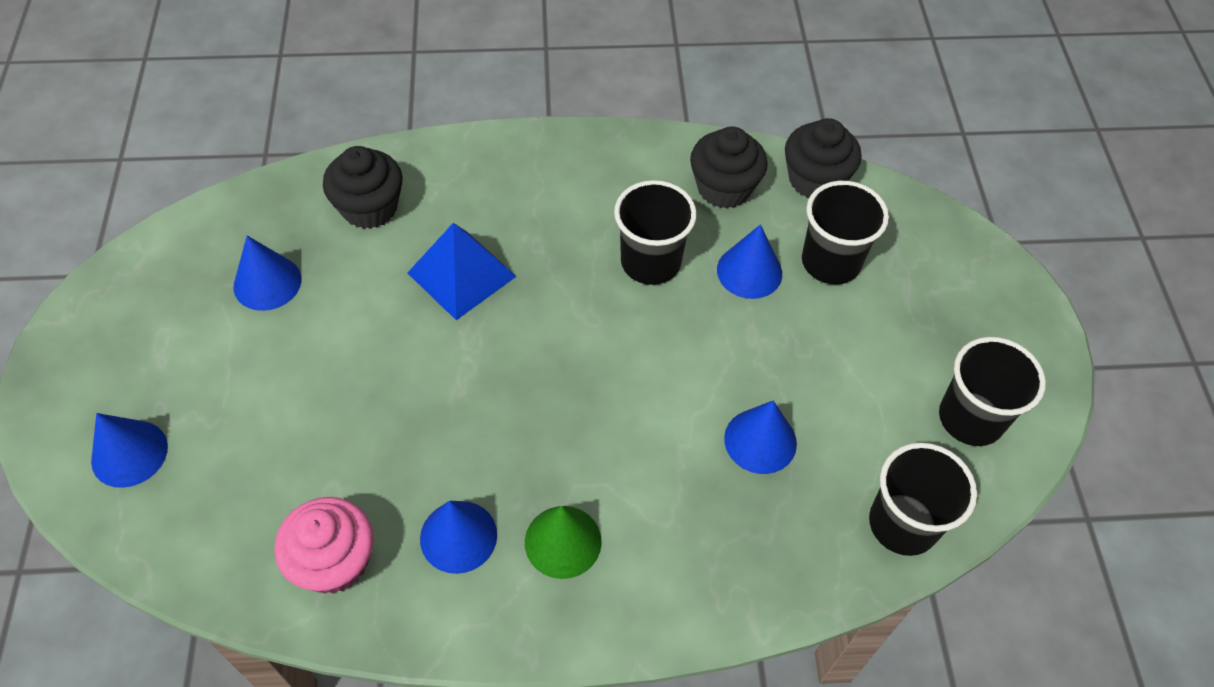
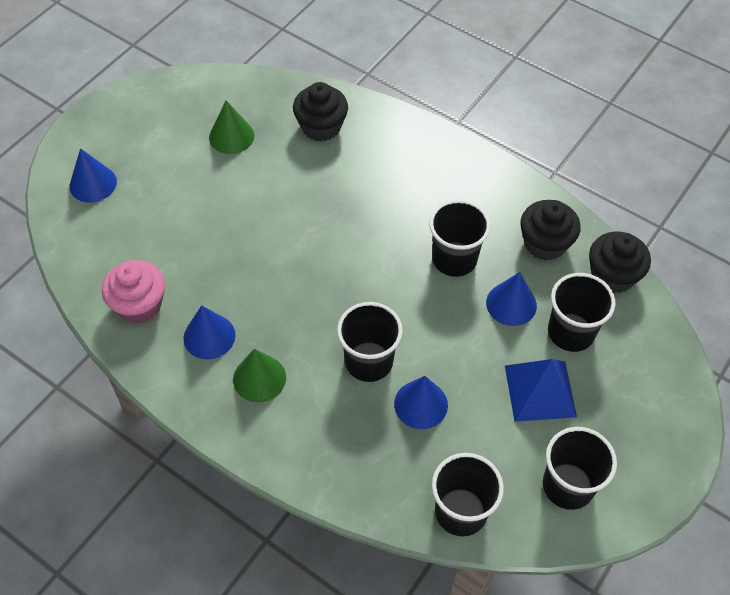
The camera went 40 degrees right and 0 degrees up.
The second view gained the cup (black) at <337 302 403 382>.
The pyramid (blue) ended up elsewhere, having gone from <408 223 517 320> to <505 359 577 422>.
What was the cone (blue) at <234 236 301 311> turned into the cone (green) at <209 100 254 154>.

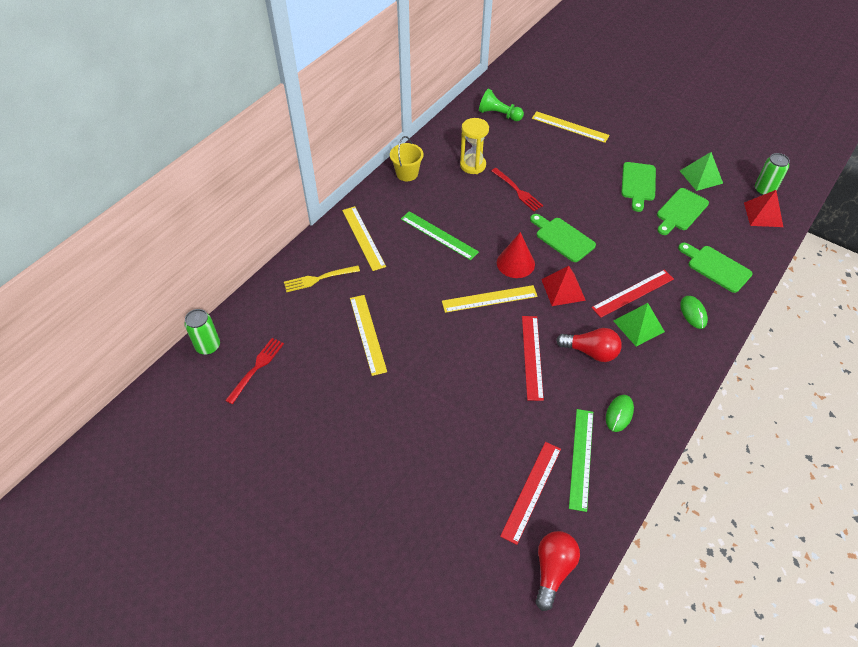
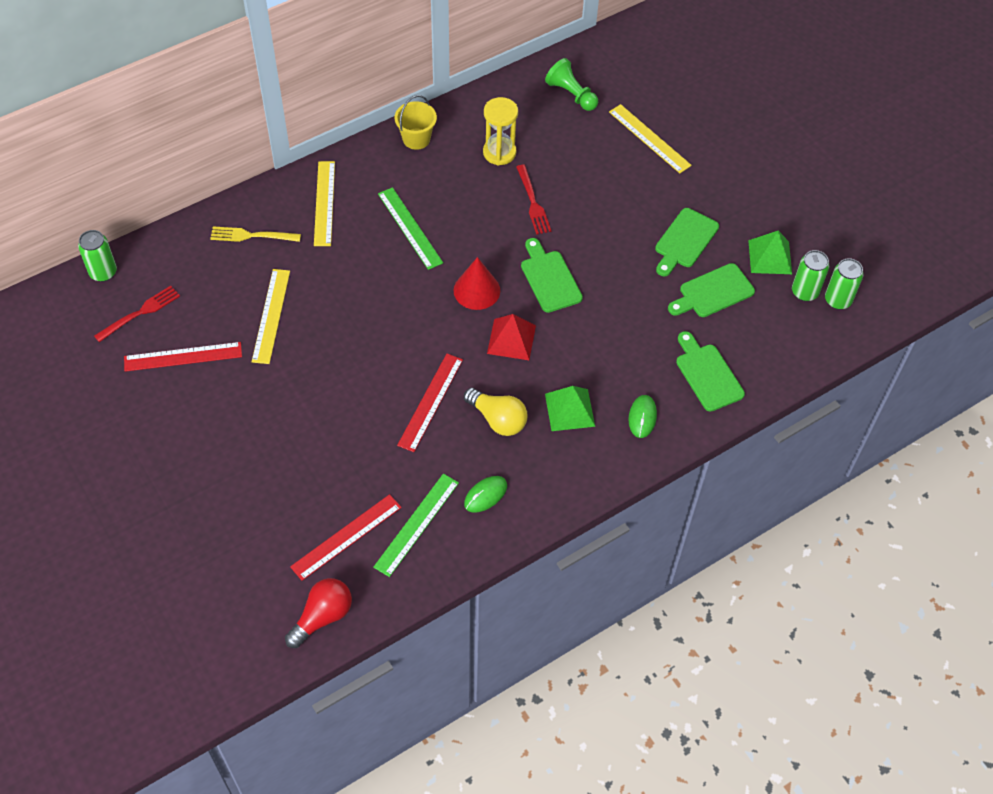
The camera went 20 degrees right and 5 degrees up.
The second view lost the ruler (yellow) at <442 285 538 313>.
The second view lost the pyramid (red) at <744 190 783 227>.
The second view gained the can (green) at <792 250 829 301>.
The ruler (red) ended up elsewhere, having gone from <591 270 674 318> to <124 342 242 372>.
What was the light bulb (red) at <556 328 622 362> turned into the light bulb (yellow) at <464 388 527 436>.

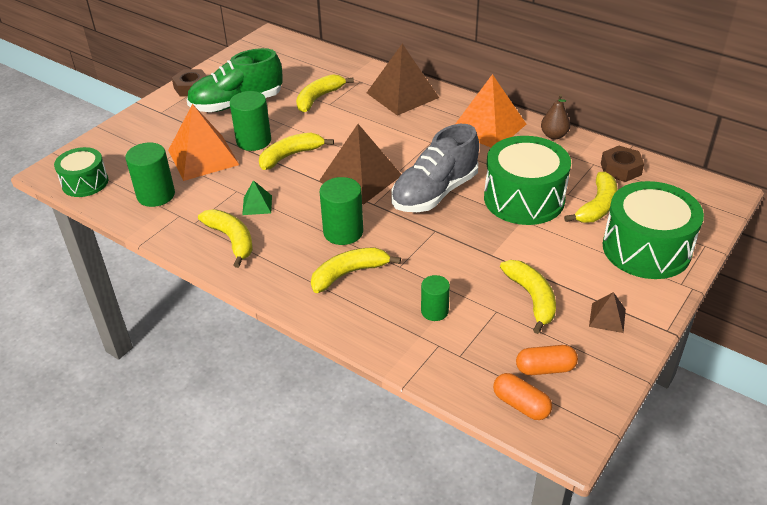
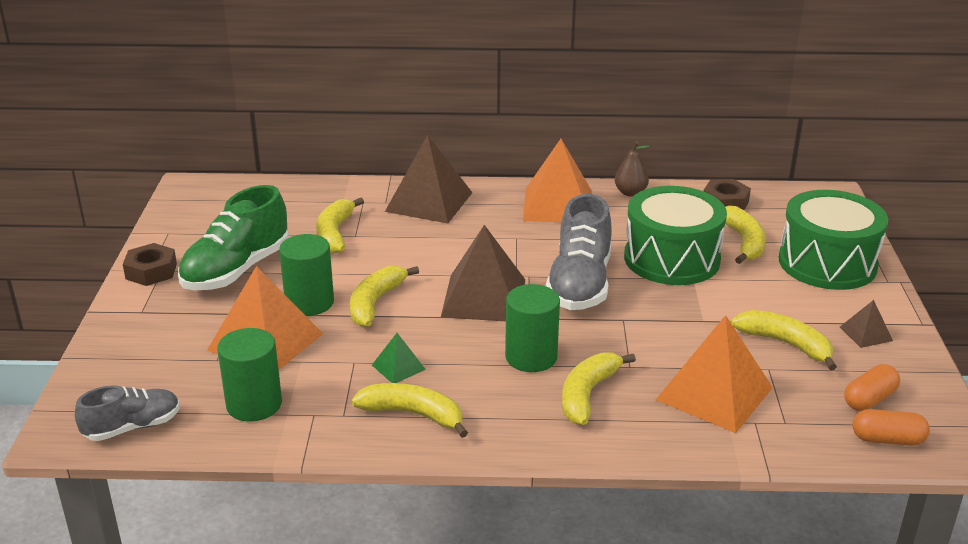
The camera went 35 degrees left and 10 degrees down.
Where the drum (green) stood at <54 147 108 197>, the shoe (grey) came to stand at <75 385 180 441>.
Where the cylinder (green) stood at <421 275 450 321>, the pyramid (orange) came to stand at <656 315 773 433>.

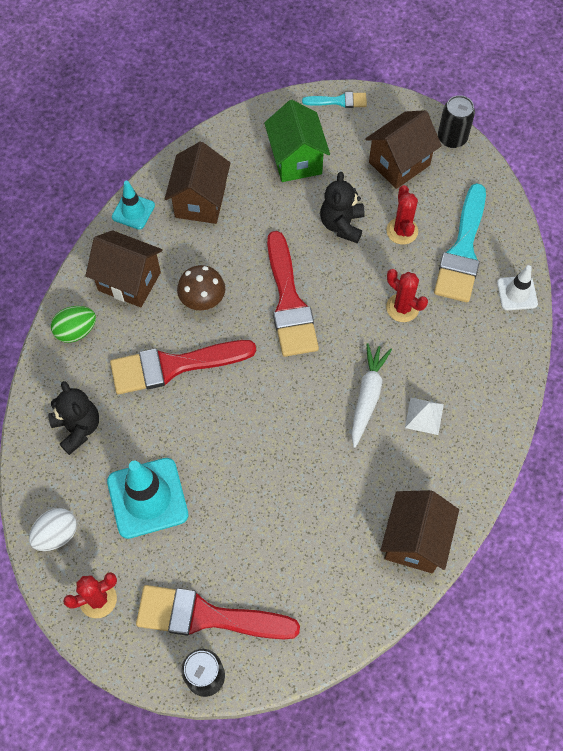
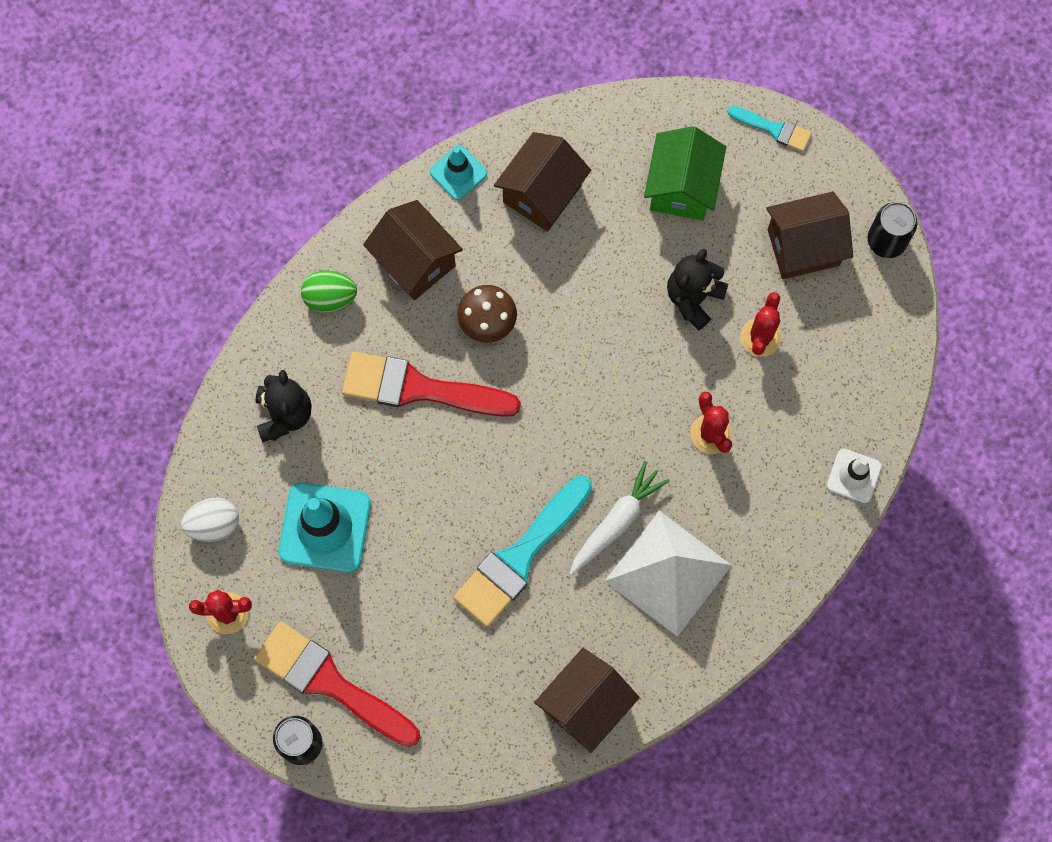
The camera went 25 degrees right and 10 degrees up.
The second view lost the brush (red) at <267 231 319 357>.
The brush (turquoise) ended up elsewhere, having gone from <434 183 486 302> to <454 476 592 627>.
The size of the pyramid (white) at <405 398 444 435> changed by a factor of 2.21.

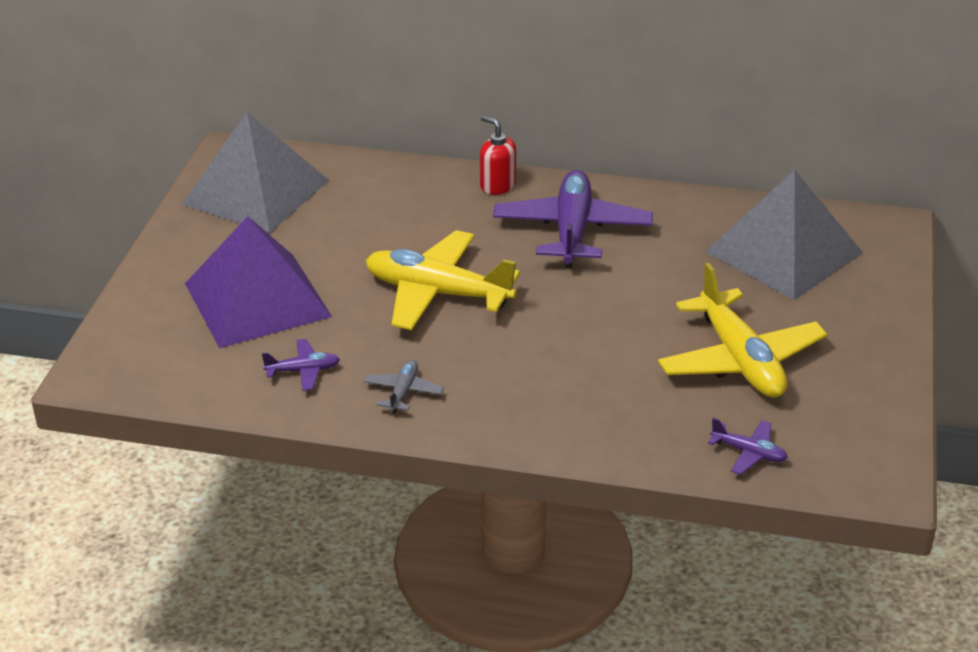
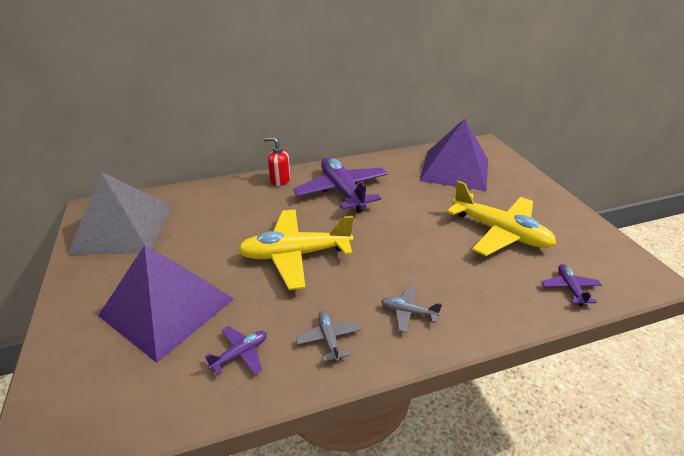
The camera went 30 degrees left and 0 degrees up.
The second view gained the plane (grey) at <381 285 442 333>.
What was the pyramid (grey) at <705 170 863 300> turned into the pyramid (purple) at <420 118 488 191>.
The plane (purple) at <708 418 788 475> ended up facing another way, 90 degrees counterclockwise from before.

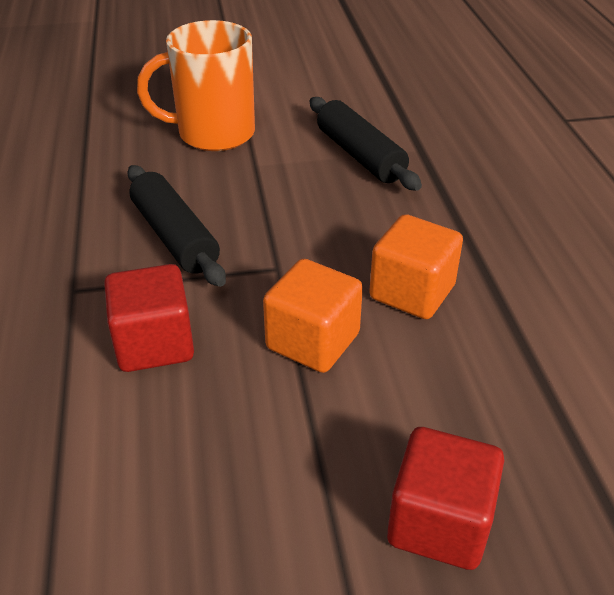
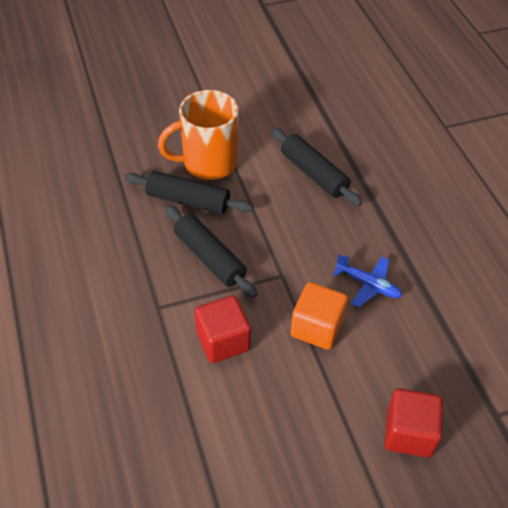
The camera went 10 degrees left and 10 degrees up.
The second view gained the rolling pin (black) at <124 171 253 214>.
Where the cube (orange) stood at <369 214 463 319>, the plane (blue) came to stand at <333 254 402 307>.

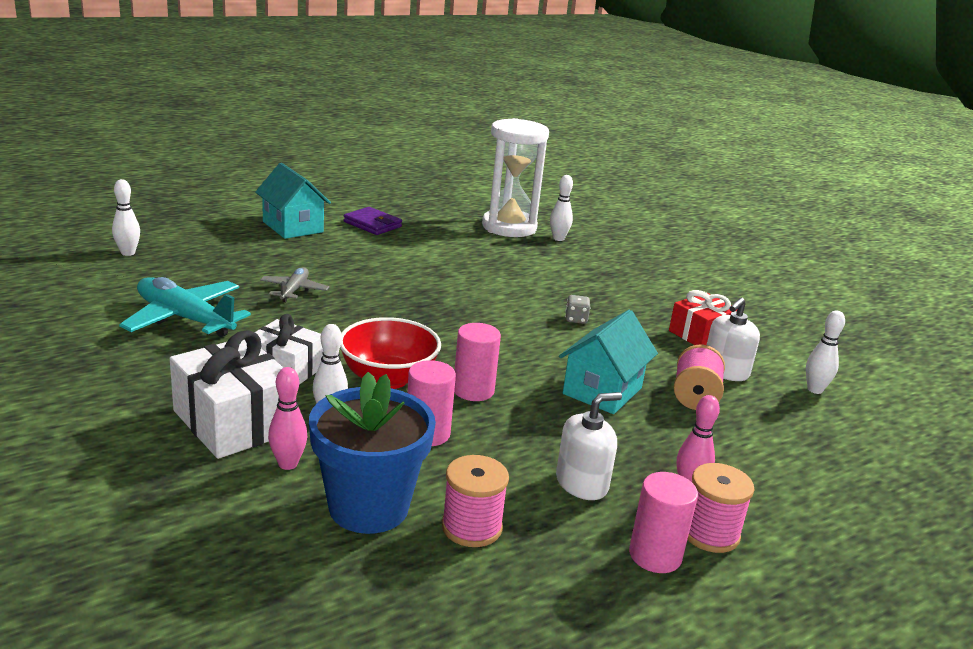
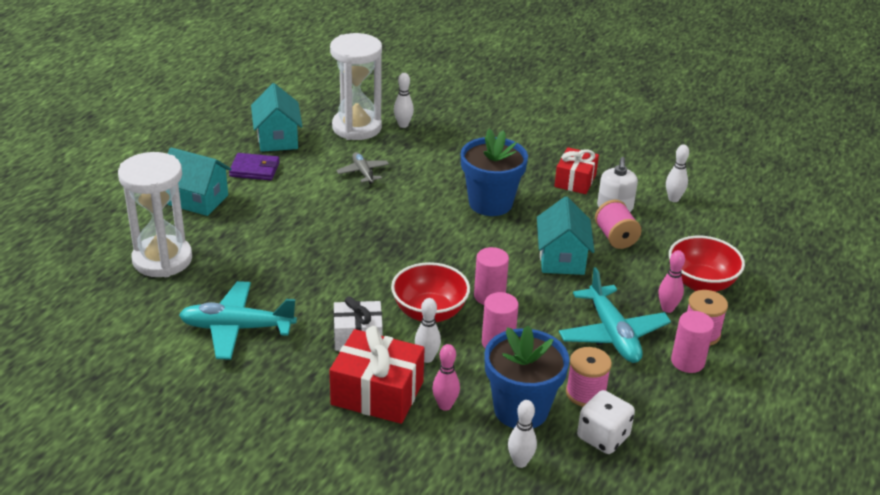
The camera went 30 degrees left and 10 degrees up.
The second view gained the hourglass (white) at <118 152 192 277>.
The second view gained the house (turquoise) at <251 83 303 152>.
The second view gained the dice (white) at <577 390 635 454>.
The second view gained the bowl (red) at <669 236 745 292>.
The bowling pin (white) ended up elsewhere, having gone from <112 179 140 256> to <508 400 537 468>.
The plane (grey) ended up elsewhere, having gone from <260 267 329 302> to <336 152 389 184>.
Where the soap dispenser (white) stood at <556 392 622 500>, the plane (turquoise) came to stand at <559 267 671 363>.
Where the dice (grey) stood at <565 295 590 324>, the flower pot (blue) came to stand at <461 129 528 216>.
What was the gift (white) at <170 330 283 459> turned into the gift (red) at <329 326 425 424>.

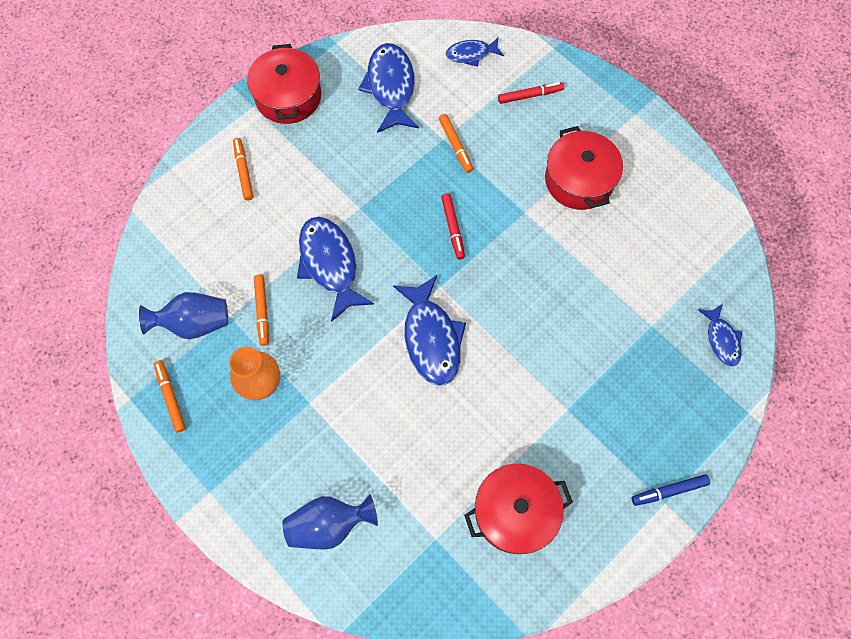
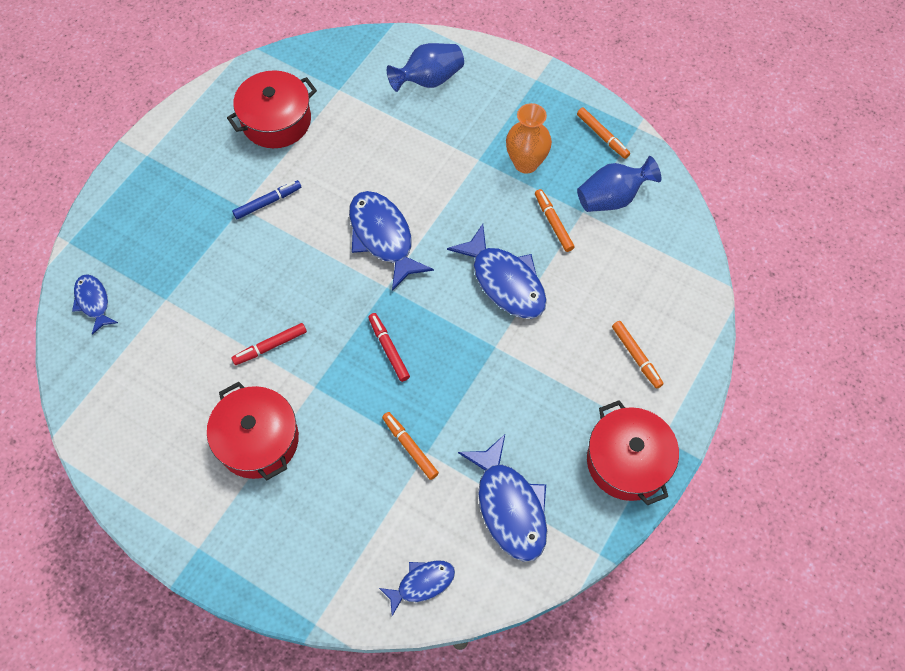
The camera went 165 degrees right and 5 degrees down.
The marker (red) ended up elsewhere, having gone from <498 82 564 104> to <231 323 307 365>.
The marker (blue) ended up elsewhere, having gone from <632 474 710 506> to <232 180 301 219>.

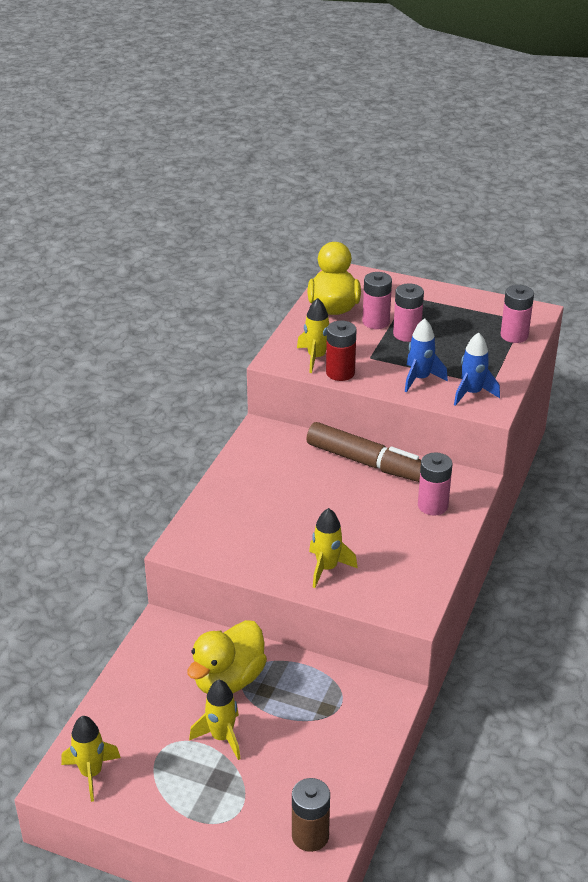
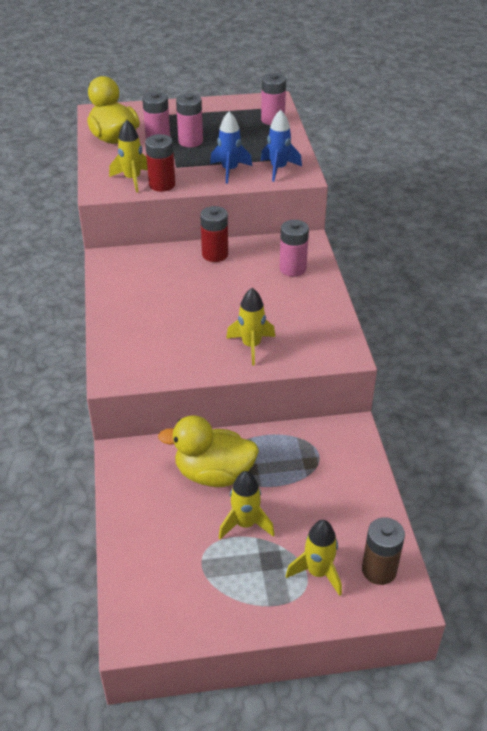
The camera went 30 degrees left and 5 degrees up.
The rocket (yellow) ended up elsewhere, having gone from <61 716 121 802> to <286 520 342 596>.
Where the marker (brown) stood at <306 422 421 482>, the battery (red) came to stand at <200 206 228 262>.
The duck (yellow) at <187 620 267 693> ended up facing another way, 90 degrees clockwise from before.

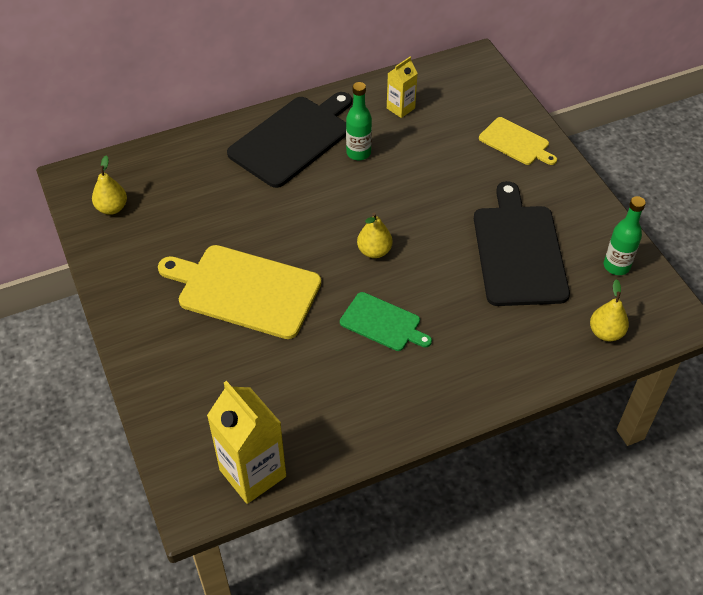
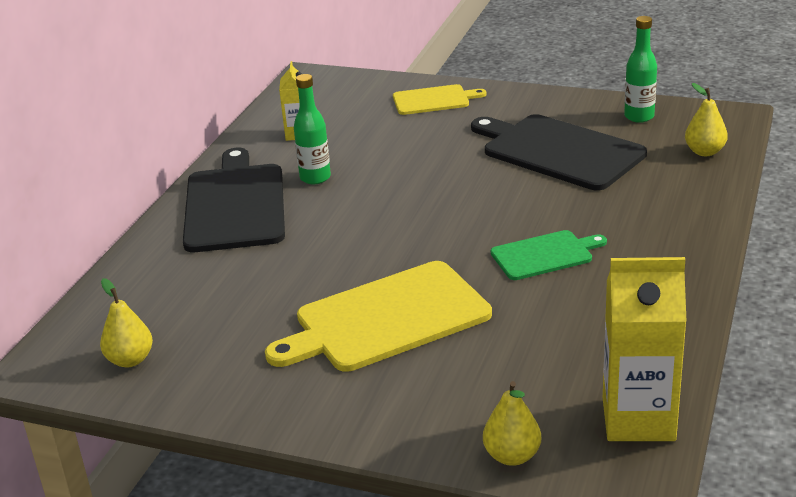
The camera went 45 degrees left and 20 degrees down.
The pear (yellow) ended up elsewhere, having gone from <357 213 393 258> to <483 381 541 466>.

